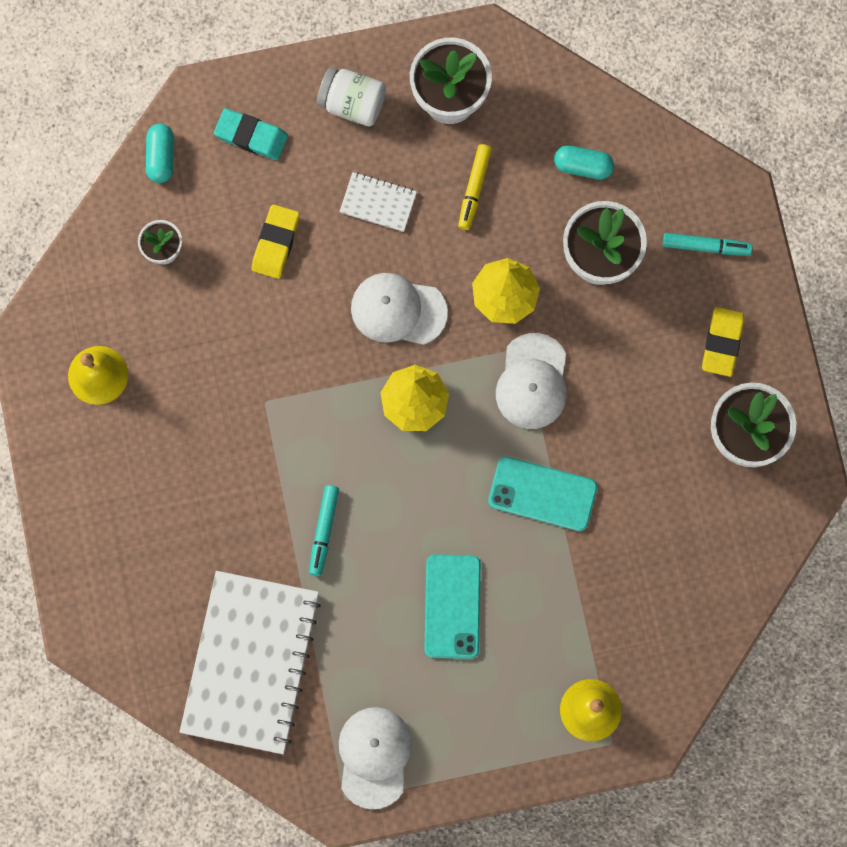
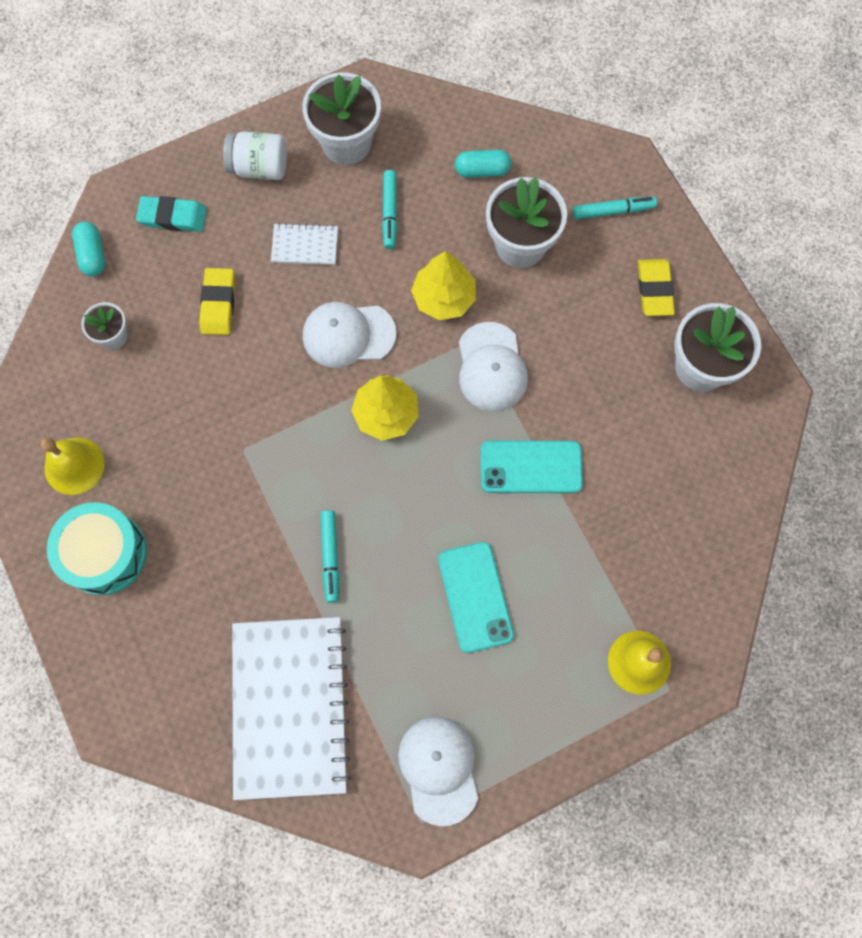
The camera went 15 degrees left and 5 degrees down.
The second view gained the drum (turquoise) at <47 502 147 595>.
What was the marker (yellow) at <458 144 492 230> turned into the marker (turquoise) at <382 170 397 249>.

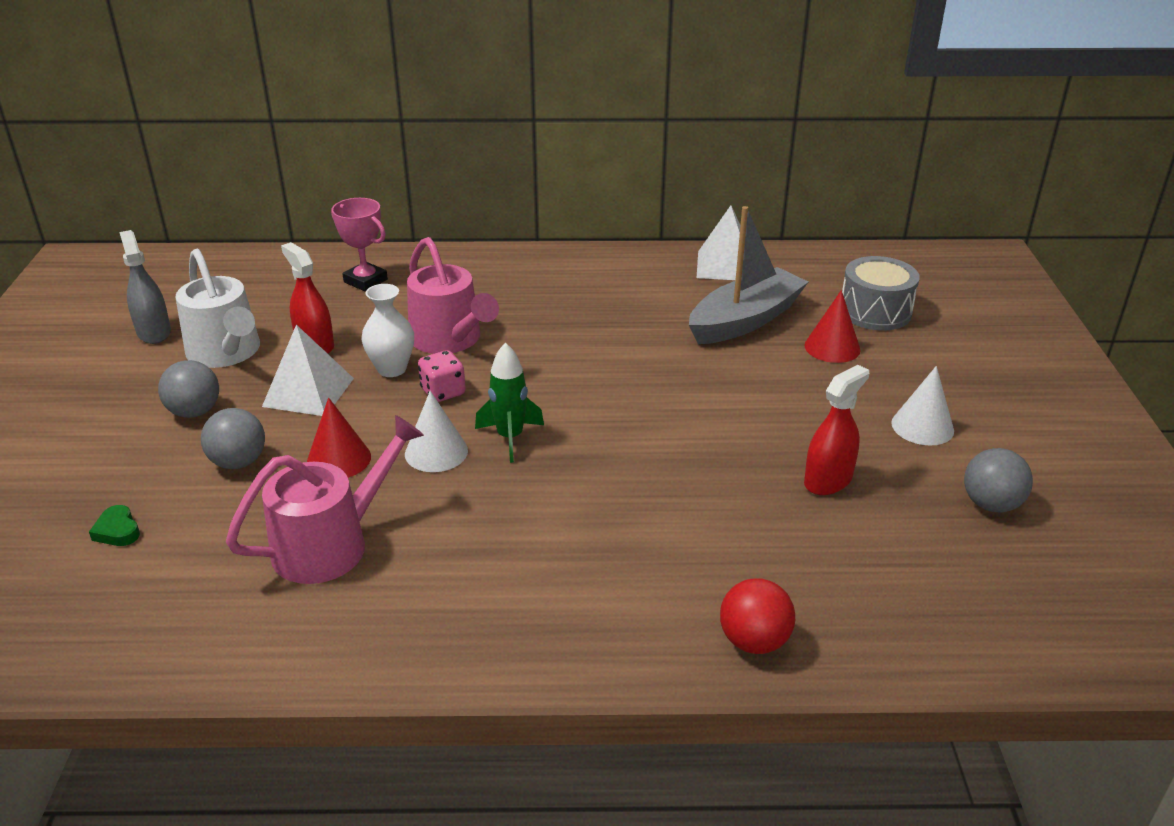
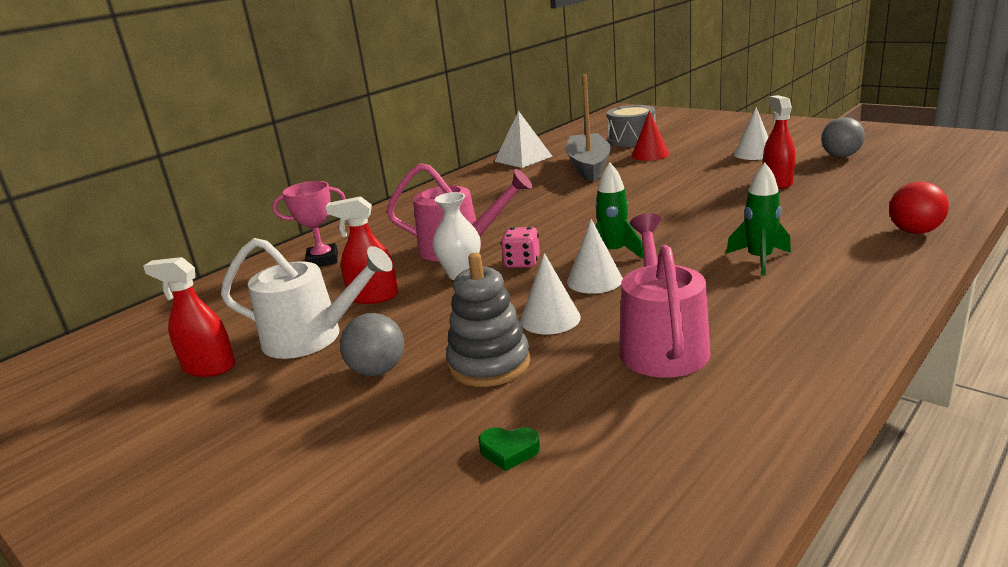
The camera went 45 degrees left and 10 degrees down.
The second view lost the pyramid (white) at <262 325 354 416>.
The second view gained the rocket (green) at <726 163 791 276>.
Where the ball (grey) stood at <201 408 265 469>, the stacking toy (grey) came to stand at <446 253 531 387>.
What was the spray bottle (grey) at <119 230 171 344> turned into the spray bottle (red) at <143 257 235 377>.
What was the cone (red) at <307 397 371 478> turned into the cone (white) at <520 253 581 335>.

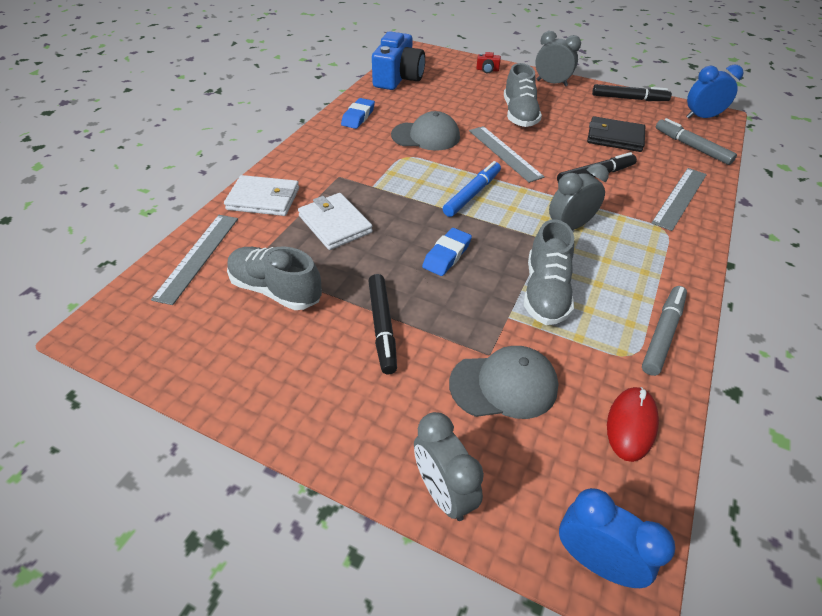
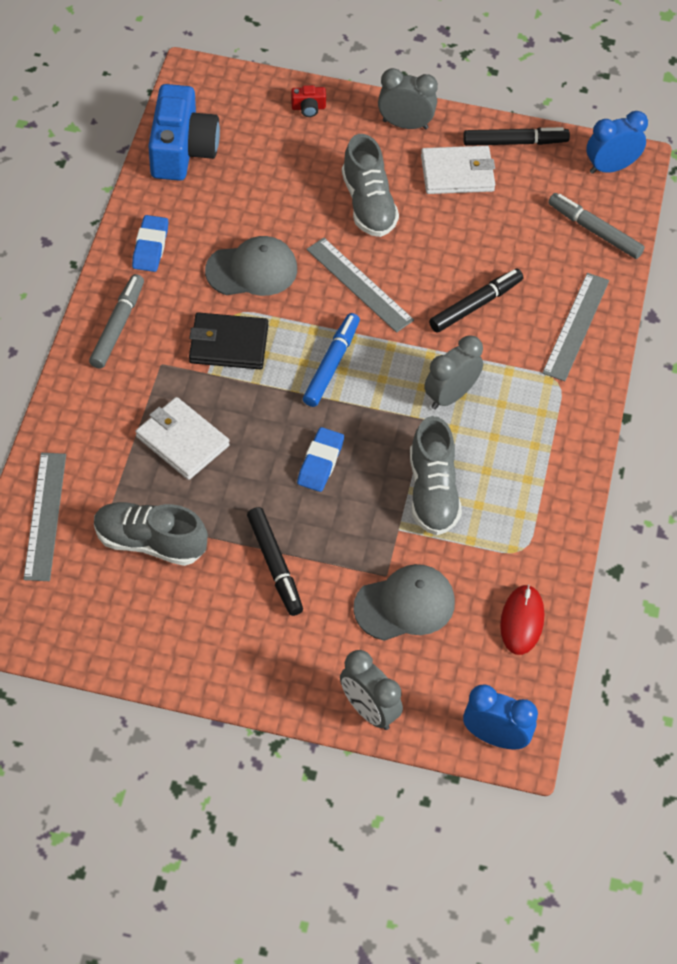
The camera went 15 degrees left and 10 degrees up.
The wallet (white) ended up elsewhere, having gone from <224 175 299 216> to <421 146 495 194>.
The wallet (black) ended up elsewhere, having gone from <587 116 645 152> to <189 312 268 369>.
The marker (grey) ended up elsewhere, having gone from <642 286 687 376> to <89 274 144 369>.

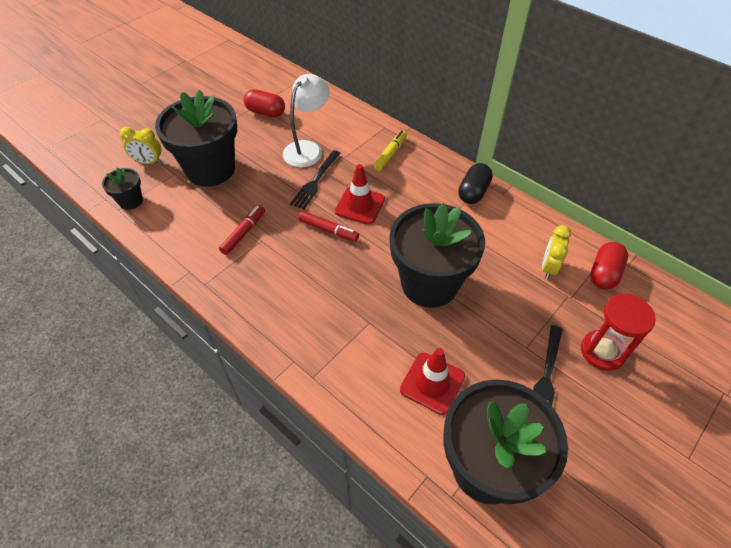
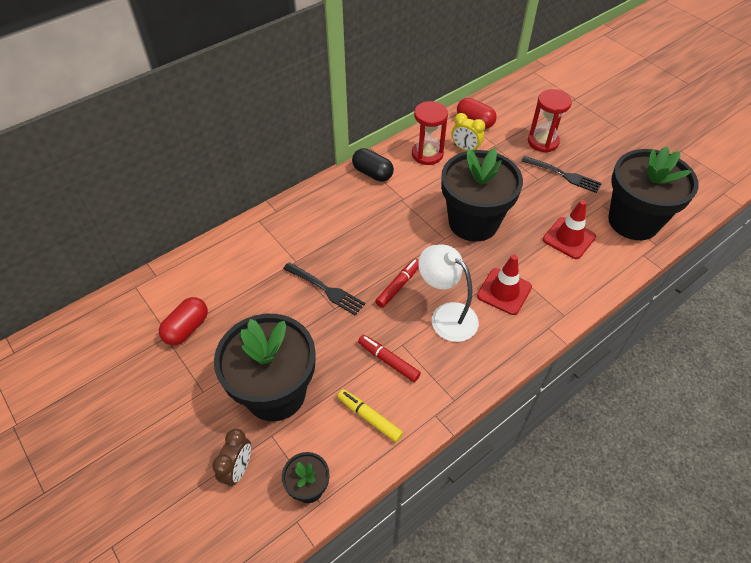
The camera went 80 degrees left and 0 degrees up.
The second view gained the hourglass (red) at <412 101 448 165>.
The lamp (white) ended up elsewhere, having gone from <283 74 330 167> to <418 244 479 342>.
The traffic cone (red) ended up elsewhere, having gone from <335 164 385 224> to <477 255 532 315>.
The marker (yellow) ended up elsewhere, having gone from <374 130 407 171> to <337 389 403 442>.
What was the clock (yellow) at <120 127 162 164> turned into the clock (brown) at <212 429 251 487>.

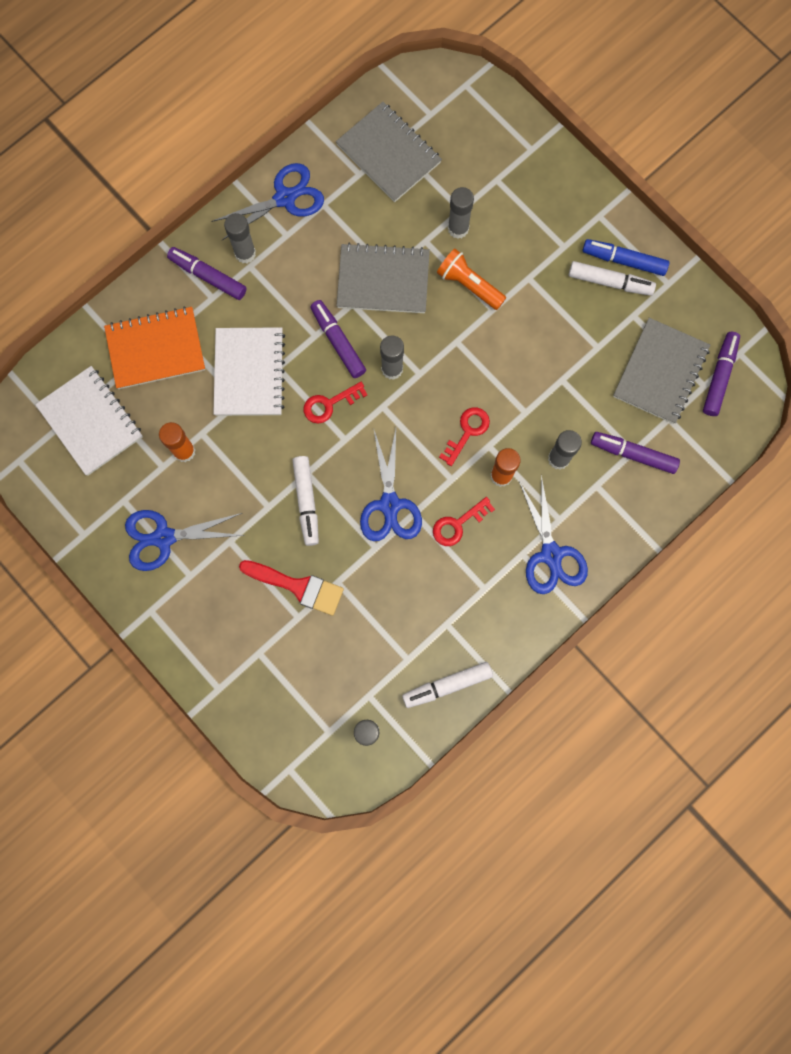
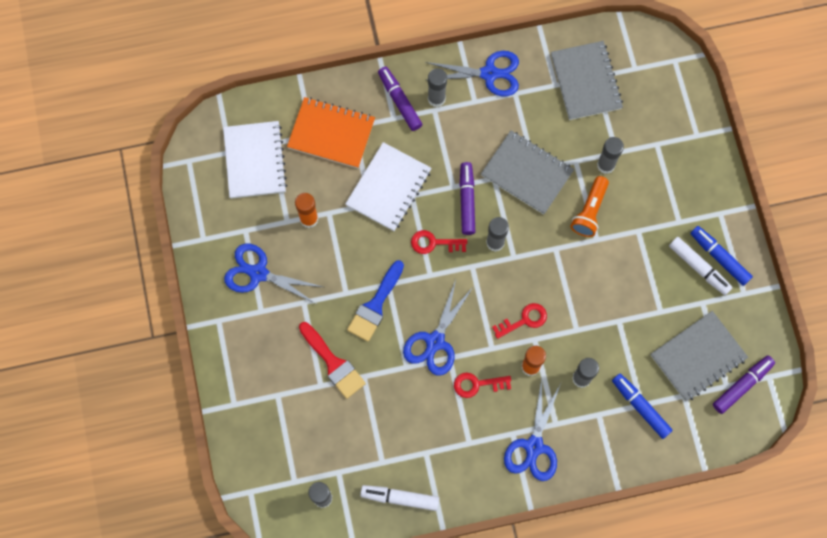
The camera went 30 degrees right and 5 degrees down.
Where the marker (white) stood at <292 456 319 546>, the brush (blue) came to stand at <347 260 404 342>.
What was the marker (purple) at <591 432 680 474> turned into the marker (blue) at <612 374 673 439>.
The flashlight (orange) at <437 249 506 310> ended up facing another way, 135 degrees counterclockwise from before.

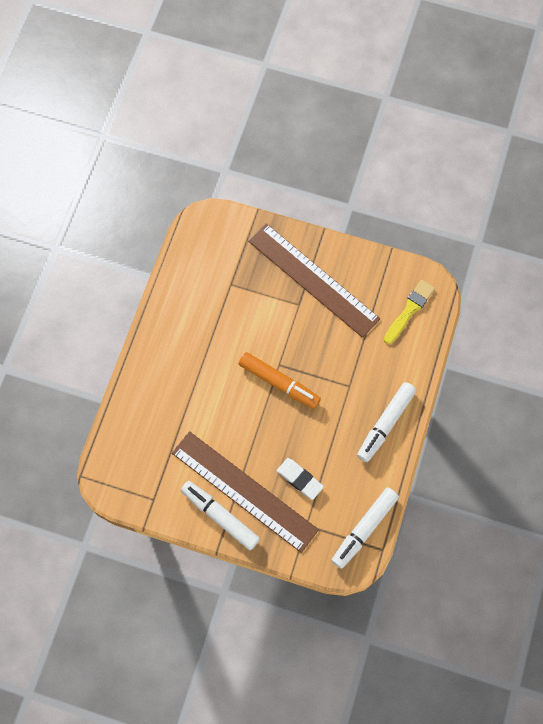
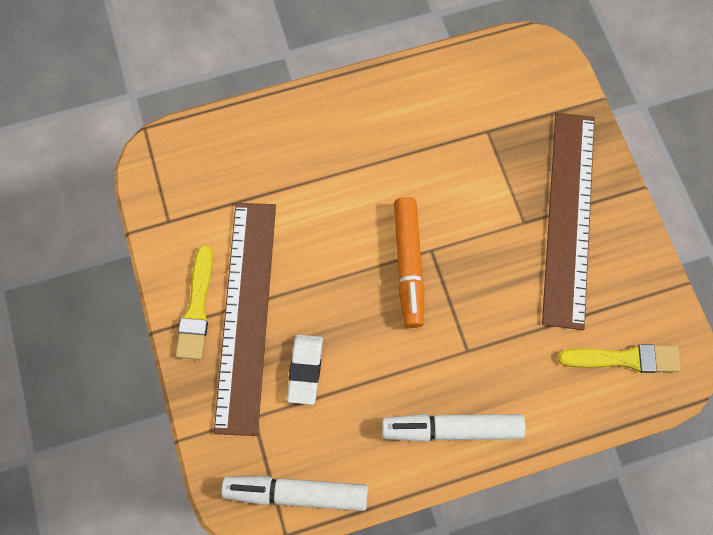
The camera went 55 degrees right and 0 degrees up.
Where the marker (white) stood at <181 481 260 551>, the brush (yellow) came to stand at <176 245 213 360>.

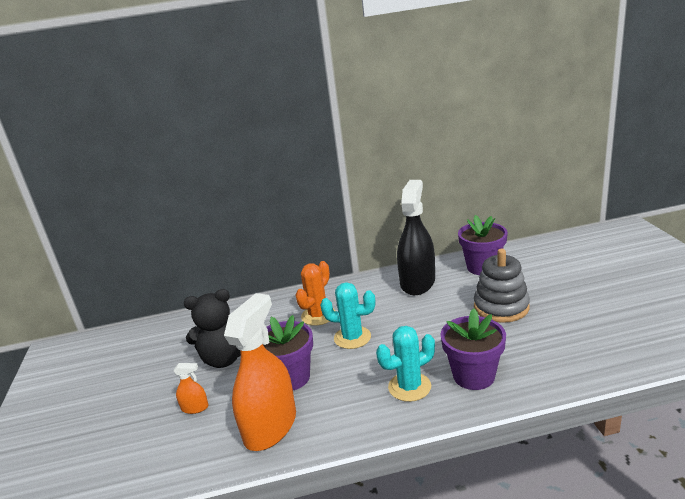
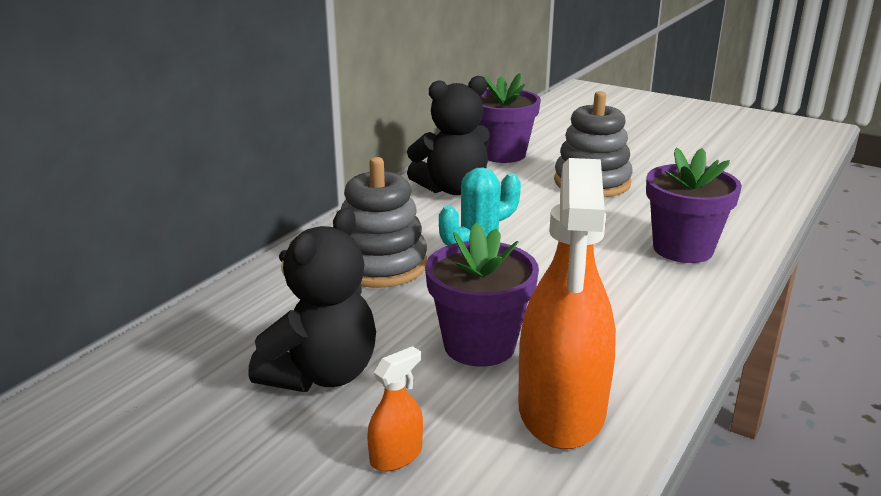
The camera went 50 degrees left and 0 degrees up.
The second view lost the cactus (turquoise) at <376 326 435 402>.
Where the cactus (orange) stood at <296 261 335 326>, the stacking toy (grey) came to stand at <341 157 427 288>.
Where the spray bottle (black) stood at <397 180 435 295>, the teddy bear (black) came to stand at <407 76 490 195>.
The spray bottle (orange) at <224 293 296 451> ended up facing another way, 150 degrees counterclockwise from before.

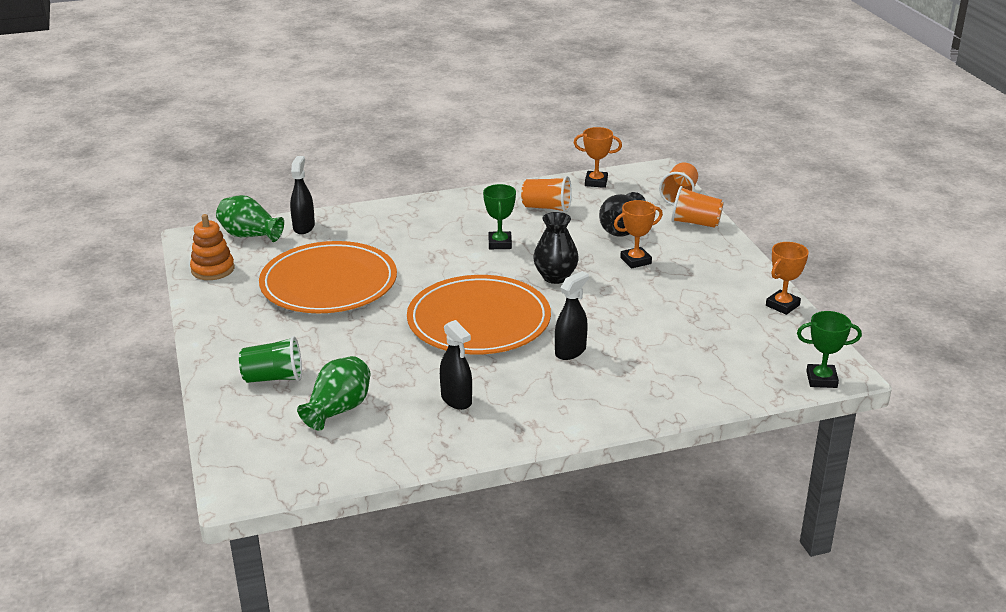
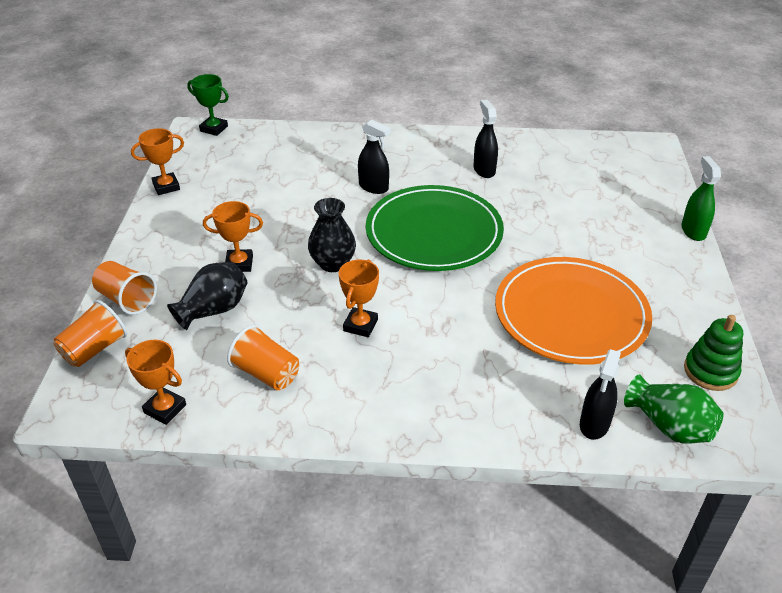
The camera went 160 degrees left and 10 degrees up.
The second view lost the cup (green) at <239 336 302 383>.
The second view lost the vase (green) at <297 356 371 431>.
The second view gained the spray bottle (green) at <681 156 721 241>.
What was the stacking toy (orange) at <190 214 234 280> turned into the stacking toy (green) at <684 315 743 391>.
What was the plate (orange) at <407 275 551 354> turned into the plate (green) at <366 185 504 271>.
What was the trophy (green) at <483 184 516 249> turned into the trophy (orange) at <339 259 379 337>.
The spray bottle (black) at <555 271 589 360> ended up facing another way, 120 degrees counterclockwise from before.

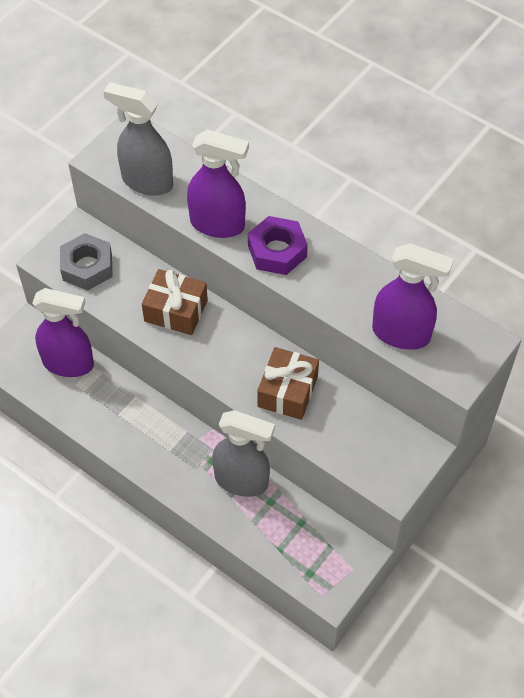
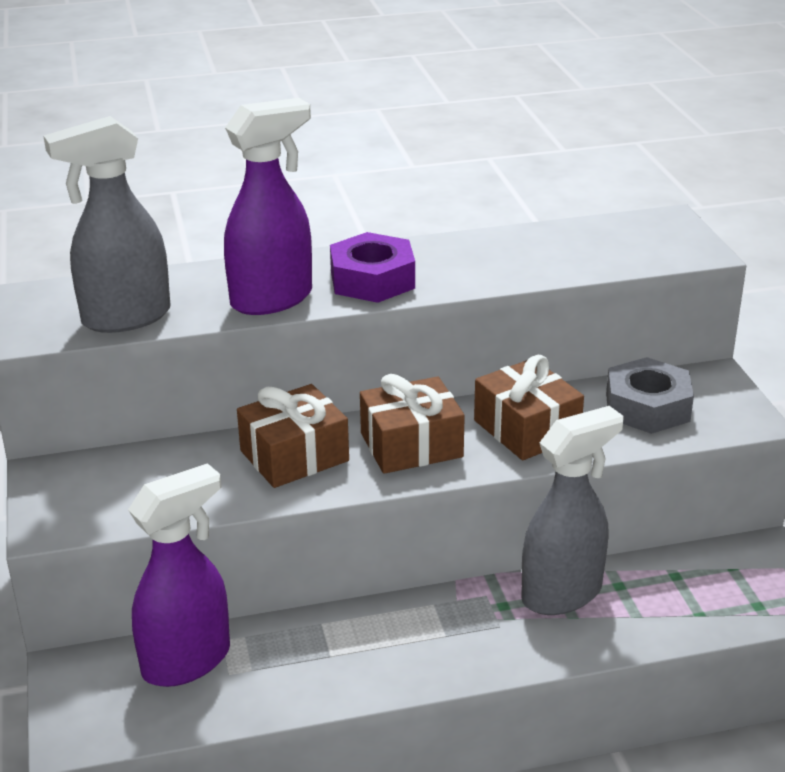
The camera went 50 degrees left and 25 degrees down.
The second view lost the spray bottle (purple) at <372 243 454 350>.
The second view gained the gift (brown) at <360 374 465 474>.
The nut (grey) ended up elsewhere, having gone from <60 233 113 290> to <606 357 694 434>.

